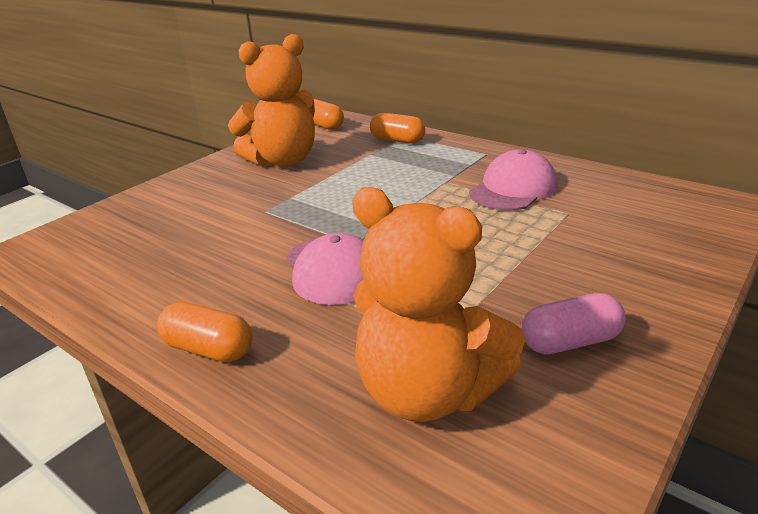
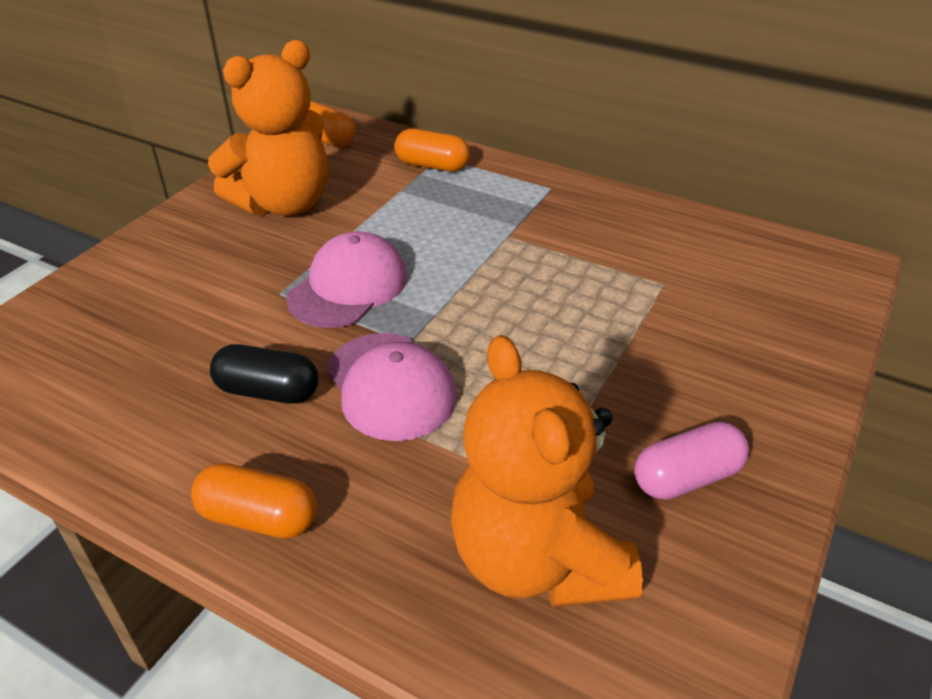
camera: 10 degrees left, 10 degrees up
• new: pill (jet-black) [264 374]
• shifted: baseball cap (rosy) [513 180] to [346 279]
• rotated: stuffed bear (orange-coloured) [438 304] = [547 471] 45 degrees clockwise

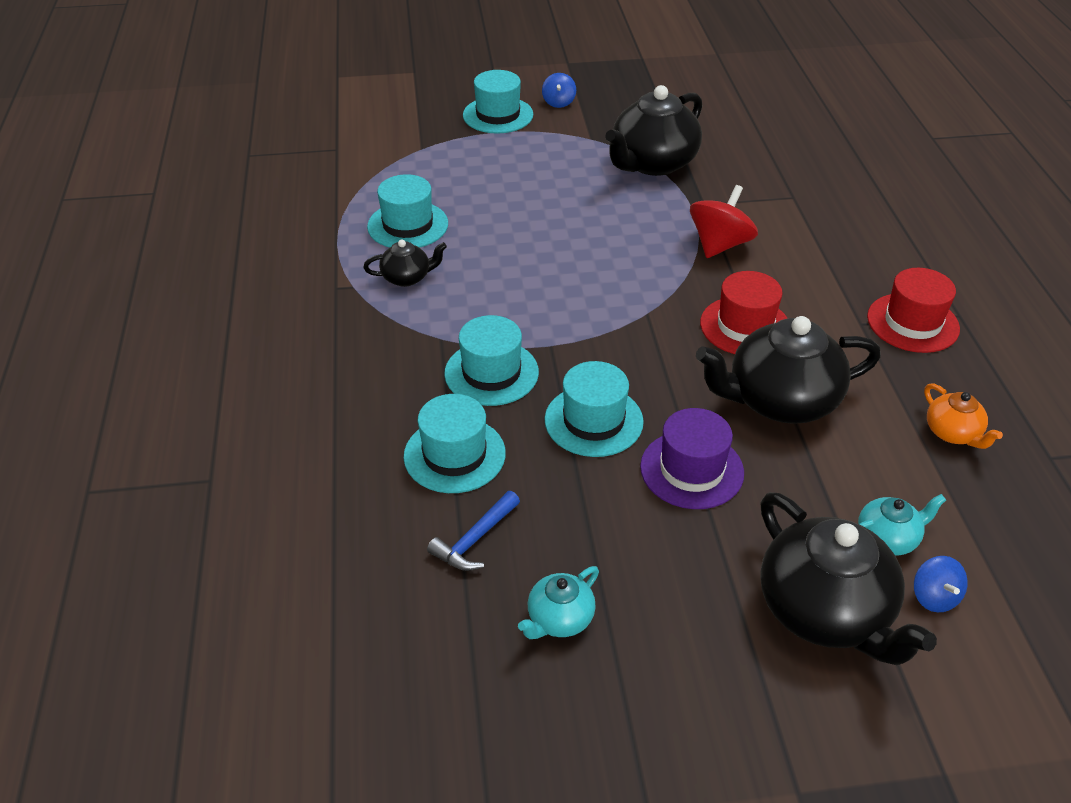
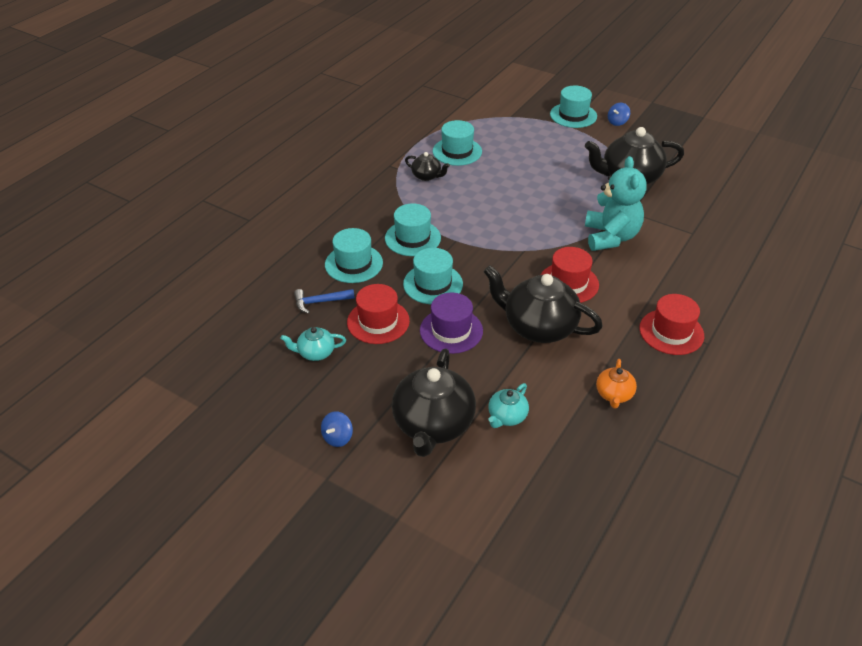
camera: 40 degrees right, 0 degrees up
• new: top hat (scarlet) [378 314]
• shifted: whirligig (cobalt) [941 584] to [337 429]
• swapped: whirligig (scarlet) [724 221] to stuffed bear (teal) [616 203]
• rotated: china teapot (teal) [902 525] = [508 405] 105 degrees clockwise

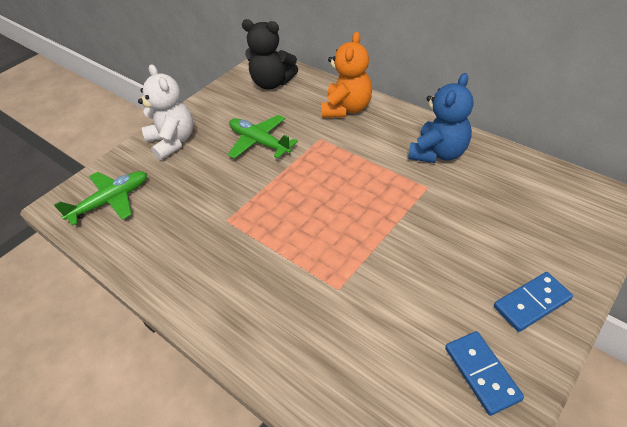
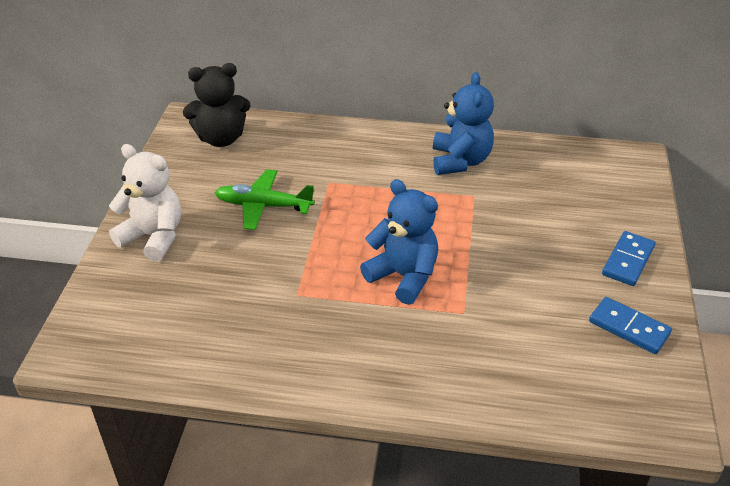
camera: 35 degrees left, 5 degrees down
• gone: toy plane (leaf-green) [100 198]
• gone: stuffed bear (orange-coloured) [347 75]
• new: stuffed bear (cobalt) [399 242]

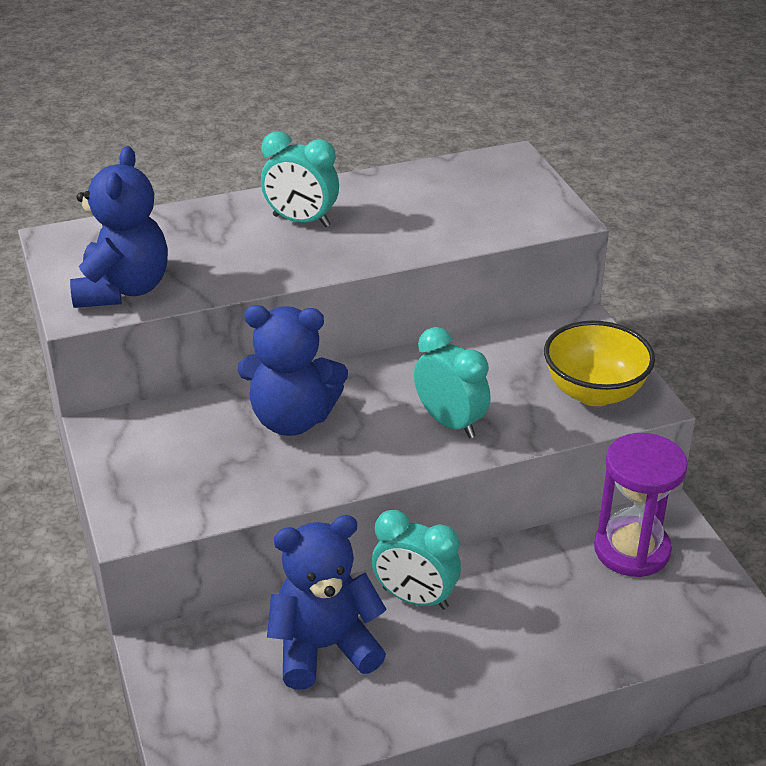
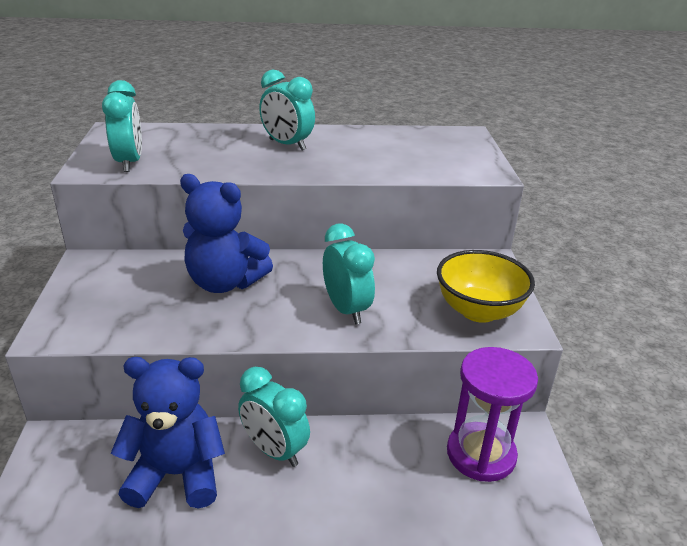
camera: 15 degrees right, 5 degrees down
• swapped: stuffed bear (cobalt) [119 227] to bedside clock (teal) [122 126]

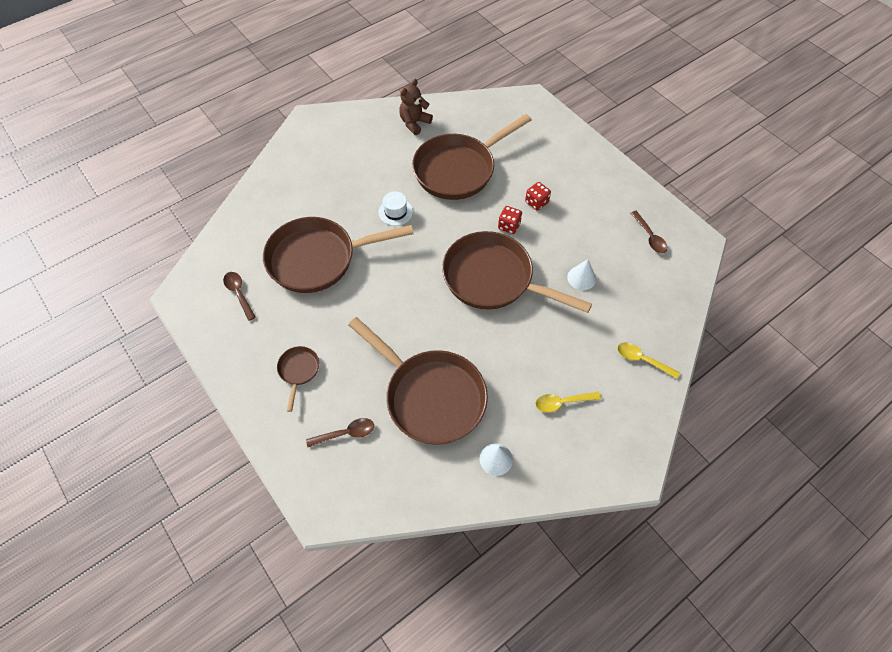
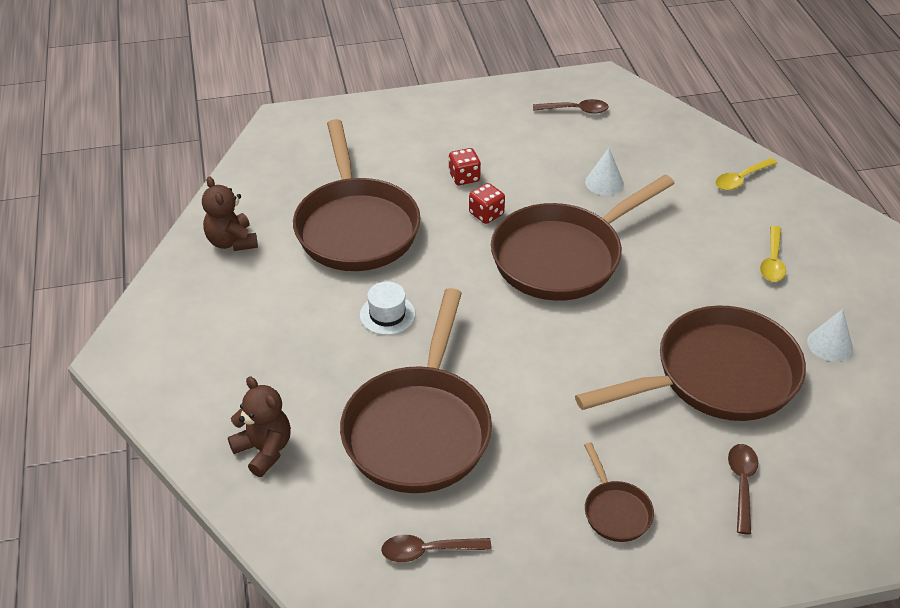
camera: 65 degrees left, 15 degrees down
• new: stuffed bear (brown) [259 426]
• rotated: frying pan (brown) [298 379] = [619 492] 135 degrees counterclockwise

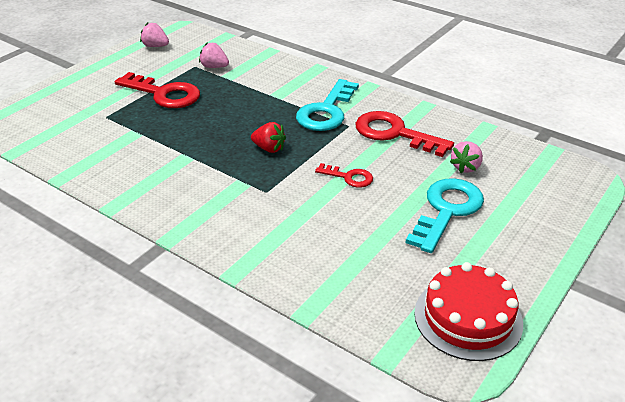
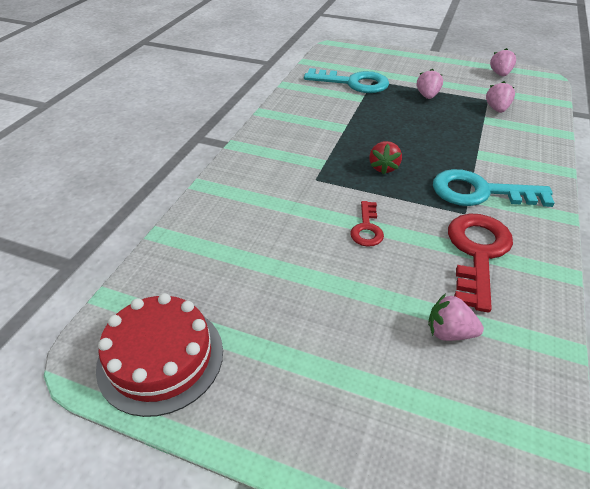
camera: 75 degrees right, 5 degrees up
• shifted: key (teal) [445 215] to [346 80]
• swapped: key (scarlet) [157 90] to toy strawberry (rosy) [430 84]

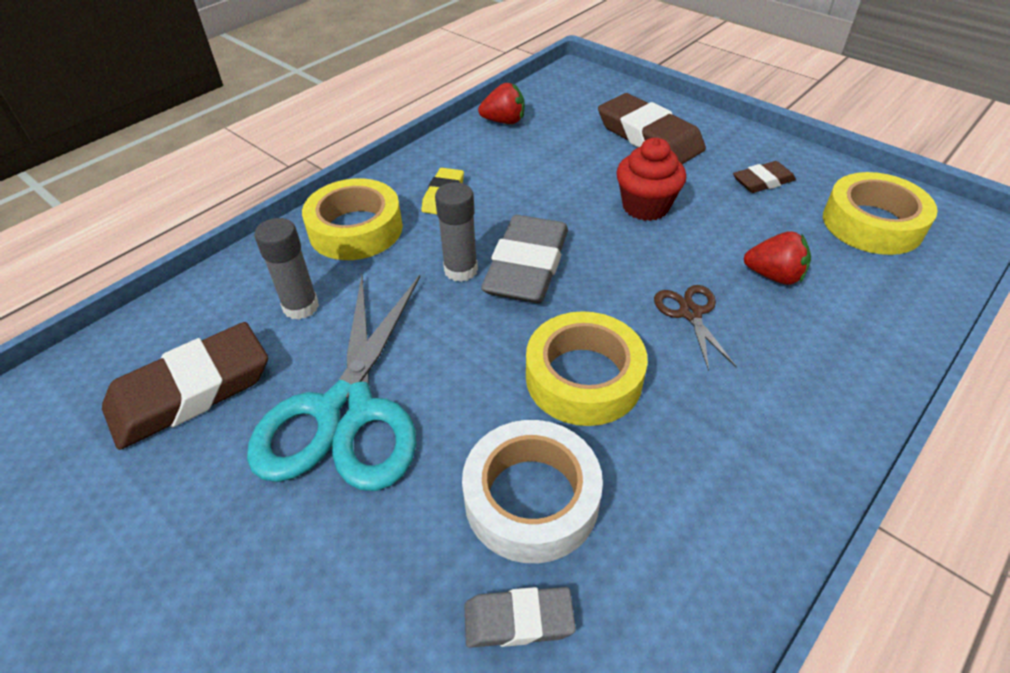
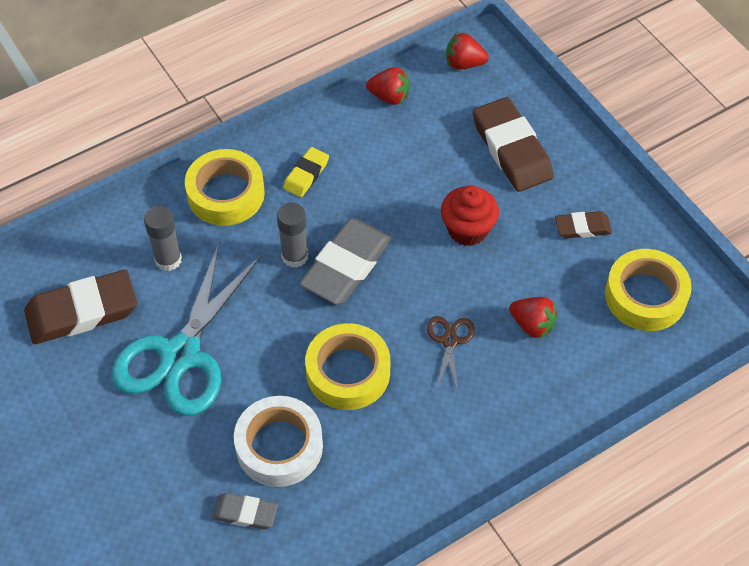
camera: 15 degrees right, 10 degrees up
• new: toy strawberry (scarlet) [467 50]

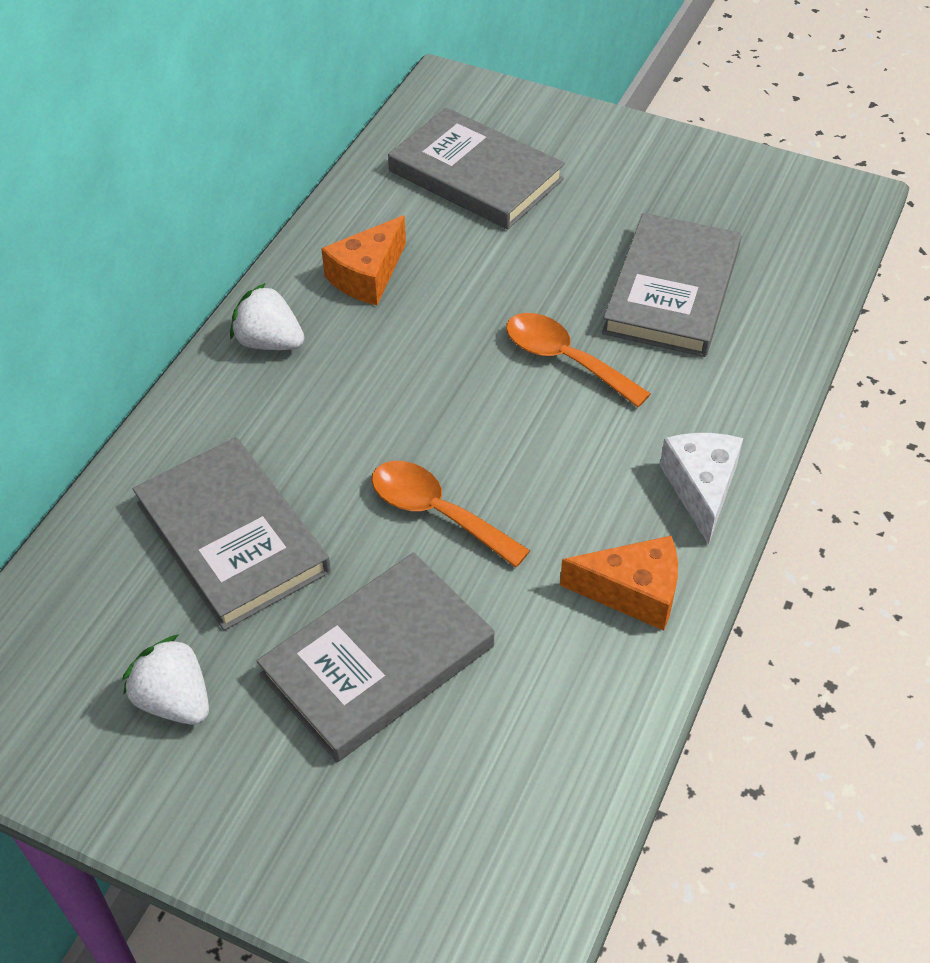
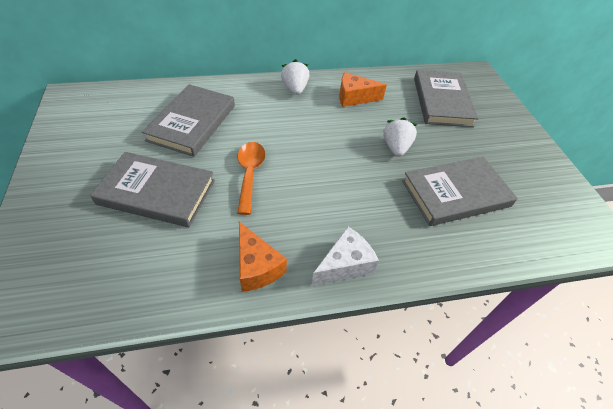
camera: 50 degrees right, 0 degrees up
• gone: teaspoon (orange-coloured) [578 360]
• shifted: toy strawberry (white) [165 679] to [400 137]

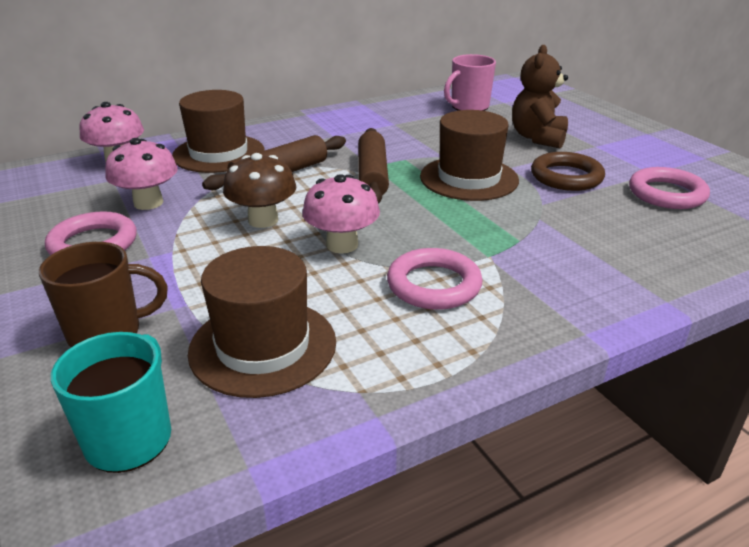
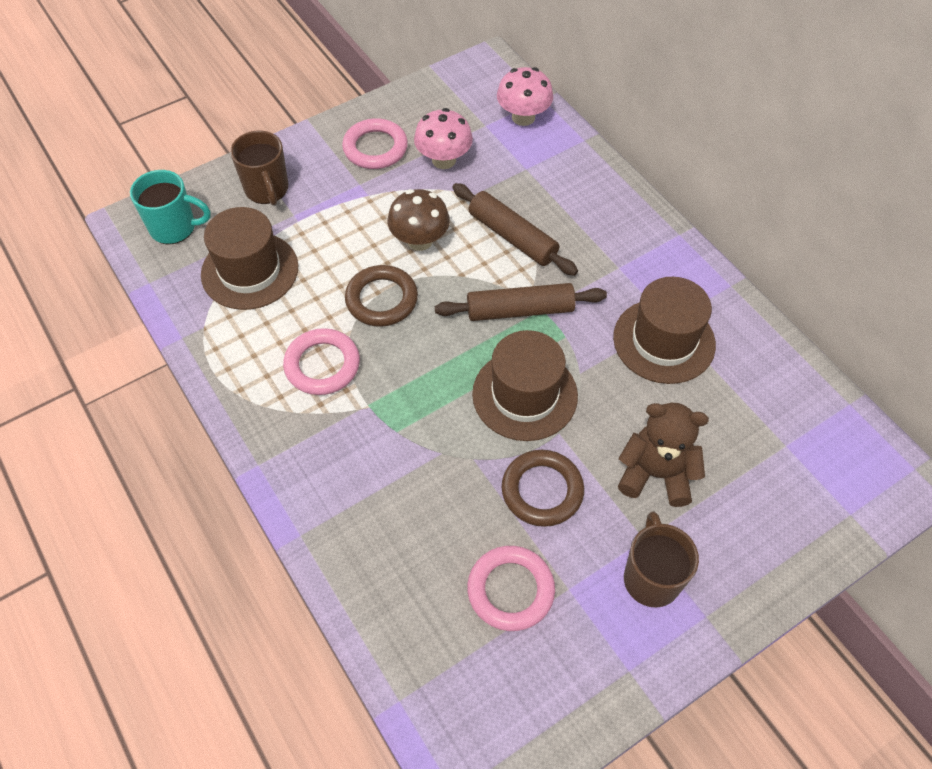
camera: 85 degrees right, 25 degrees up
• gone: mug (rosy) [470 82]
• new: mug (brown) [661 559]
• shifted: top hat (brown) [218 131] to [664 330]
• swapped: toadstool (rosy) [341 214] to hoop (brown) [381 296]

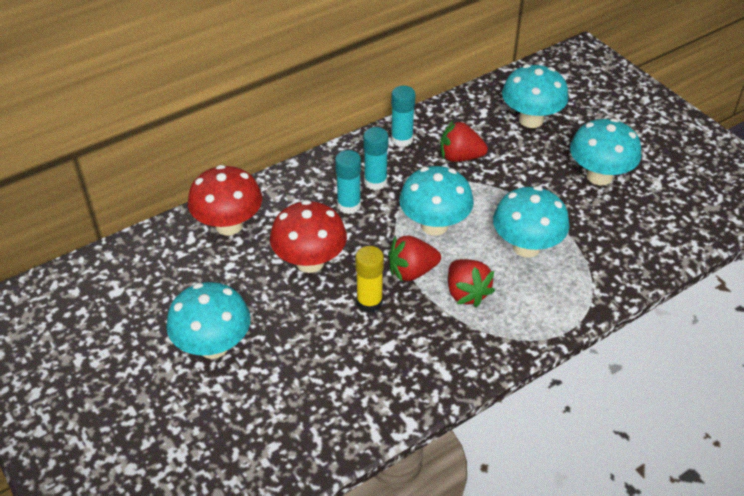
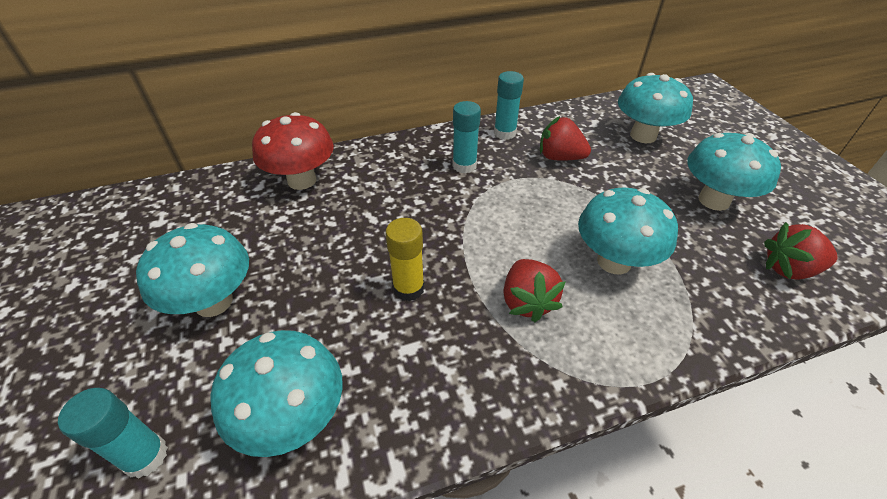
camera: 15 degrees right, 0 degrees up
• gone: toadstool (scarlet) [308 236]
• shifted: glue (teal) [348 182] to [113 433]
• shifted: toy strawberry (scarlet) [414 258] to [801 251]
• shifted: toadstool (teal) [436 201] to [276 393]

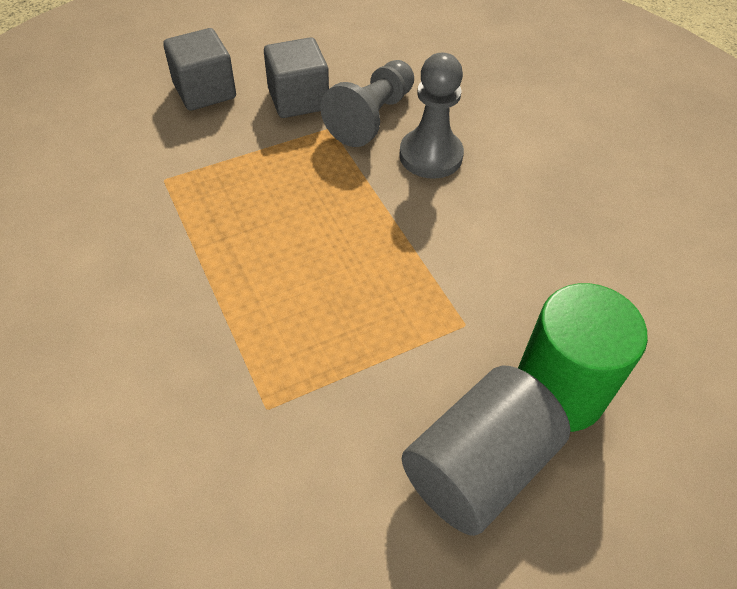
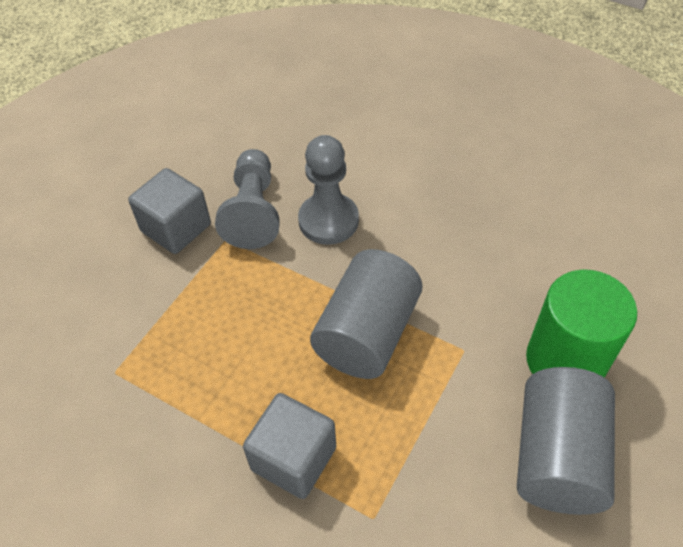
camera: 30 degrees left, 0 degrees up
• new: cylinder (ash-grey) [366 314]
• shifted: block (ash-grey) [199 69] to [289 446]

